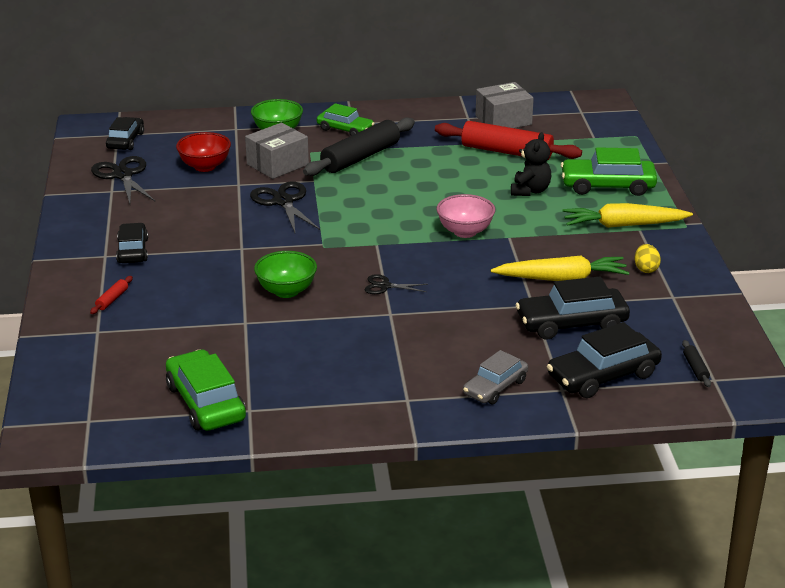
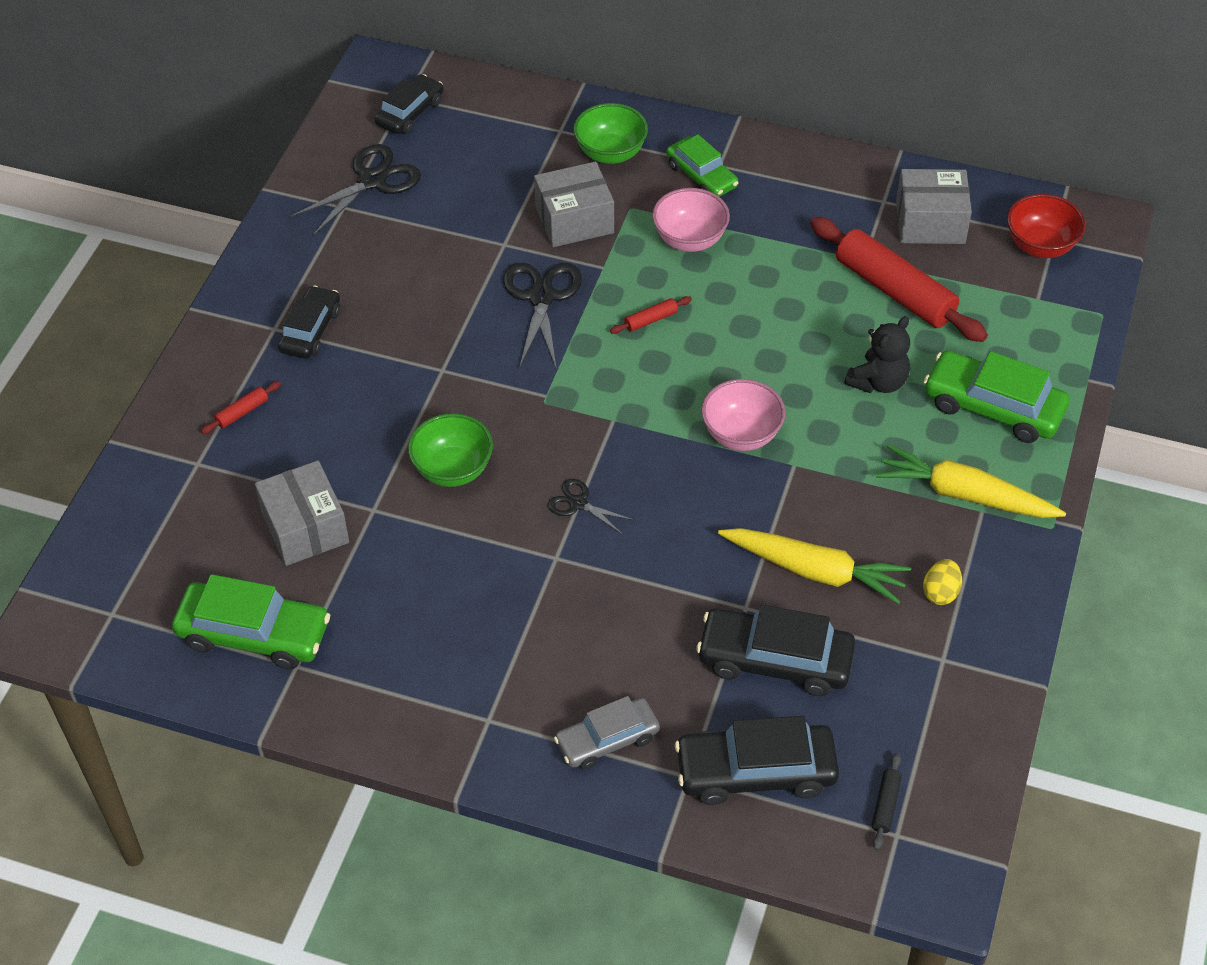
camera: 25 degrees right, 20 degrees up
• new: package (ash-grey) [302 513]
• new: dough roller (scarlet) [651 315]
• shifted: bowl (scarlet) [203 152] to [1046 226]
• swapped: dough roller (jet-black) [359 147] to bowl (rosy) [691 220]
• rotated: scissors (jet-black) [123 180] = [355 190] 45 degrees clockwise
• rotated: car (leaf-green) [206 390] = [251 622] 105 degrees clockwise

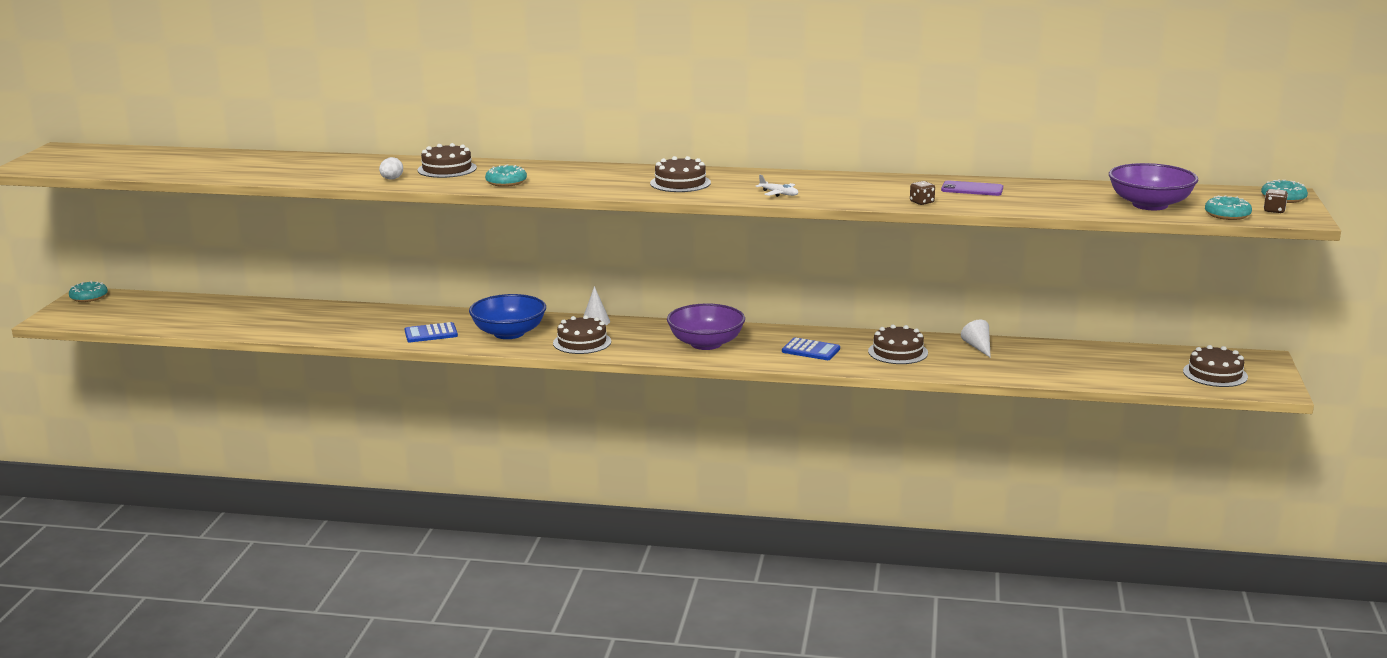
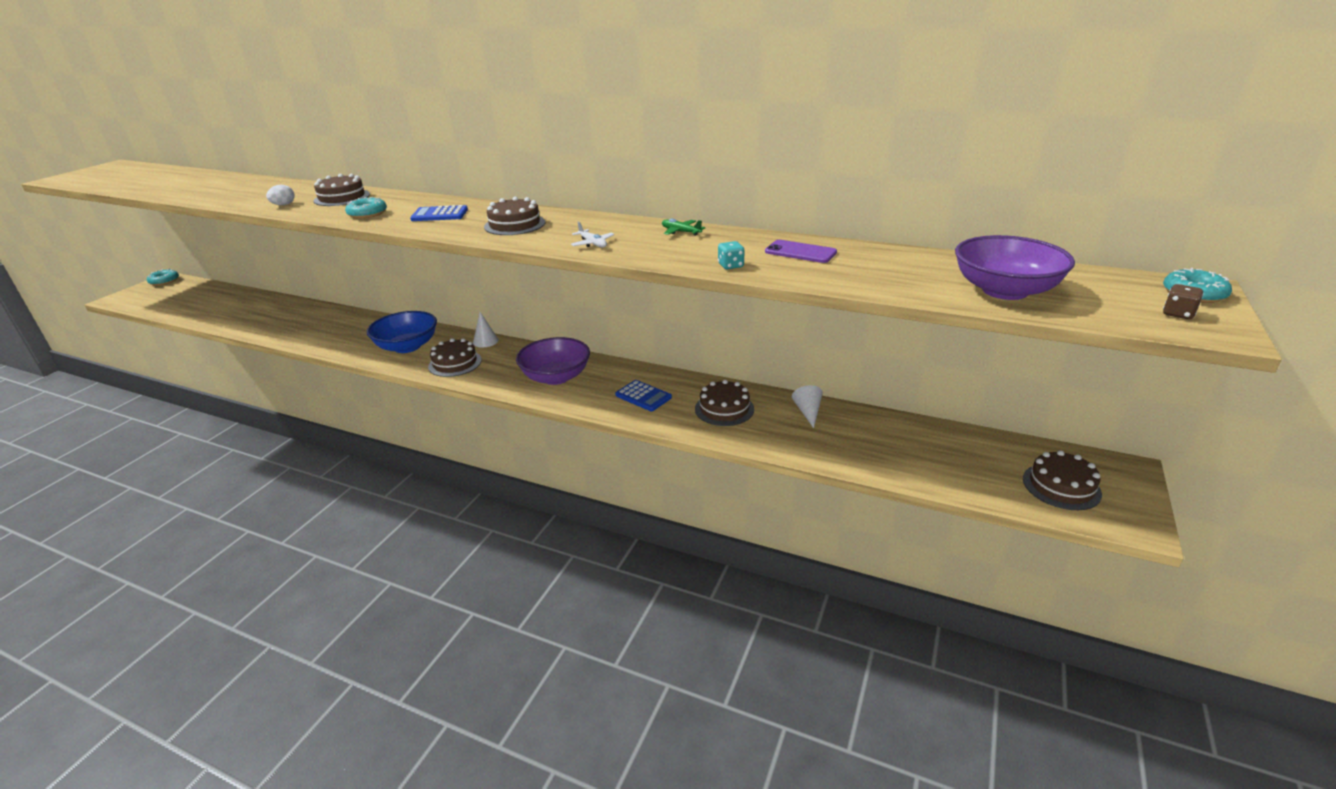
camera: 15 degrees right, 10 degrees up
• gone: donut (teal) [1228 207]
• new: toy plane (leaf-green) [683 227]
• shifted: calculator (cobalt) [431 332] to [439 213]
• repainted: game die (brown) [922 193] to game die (teal) [731 255]

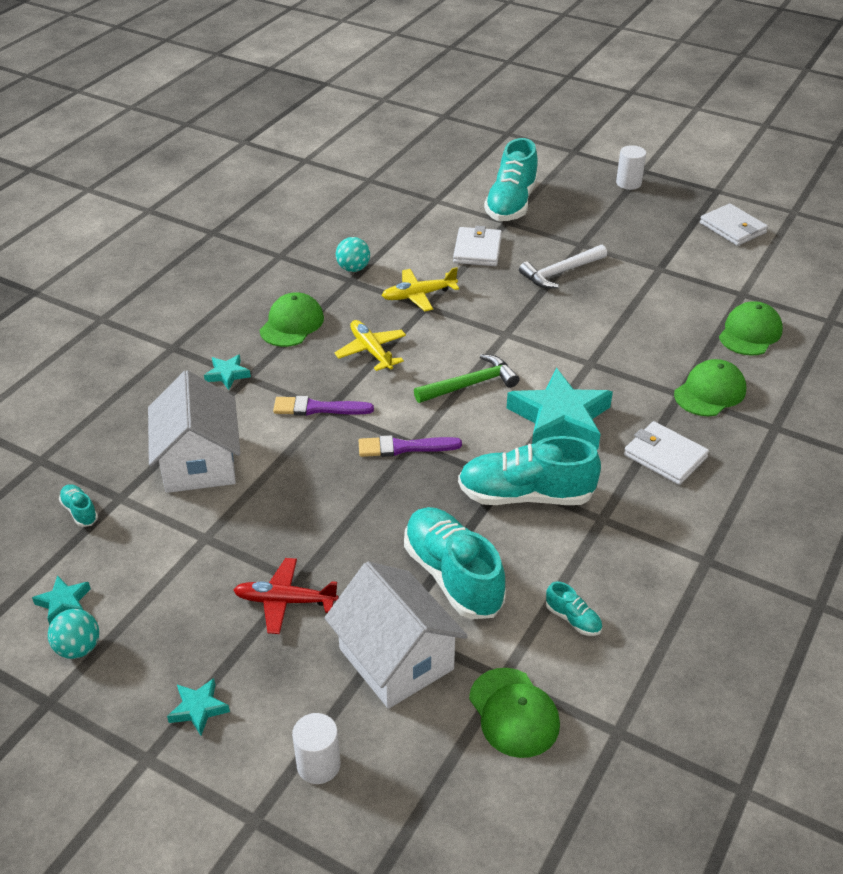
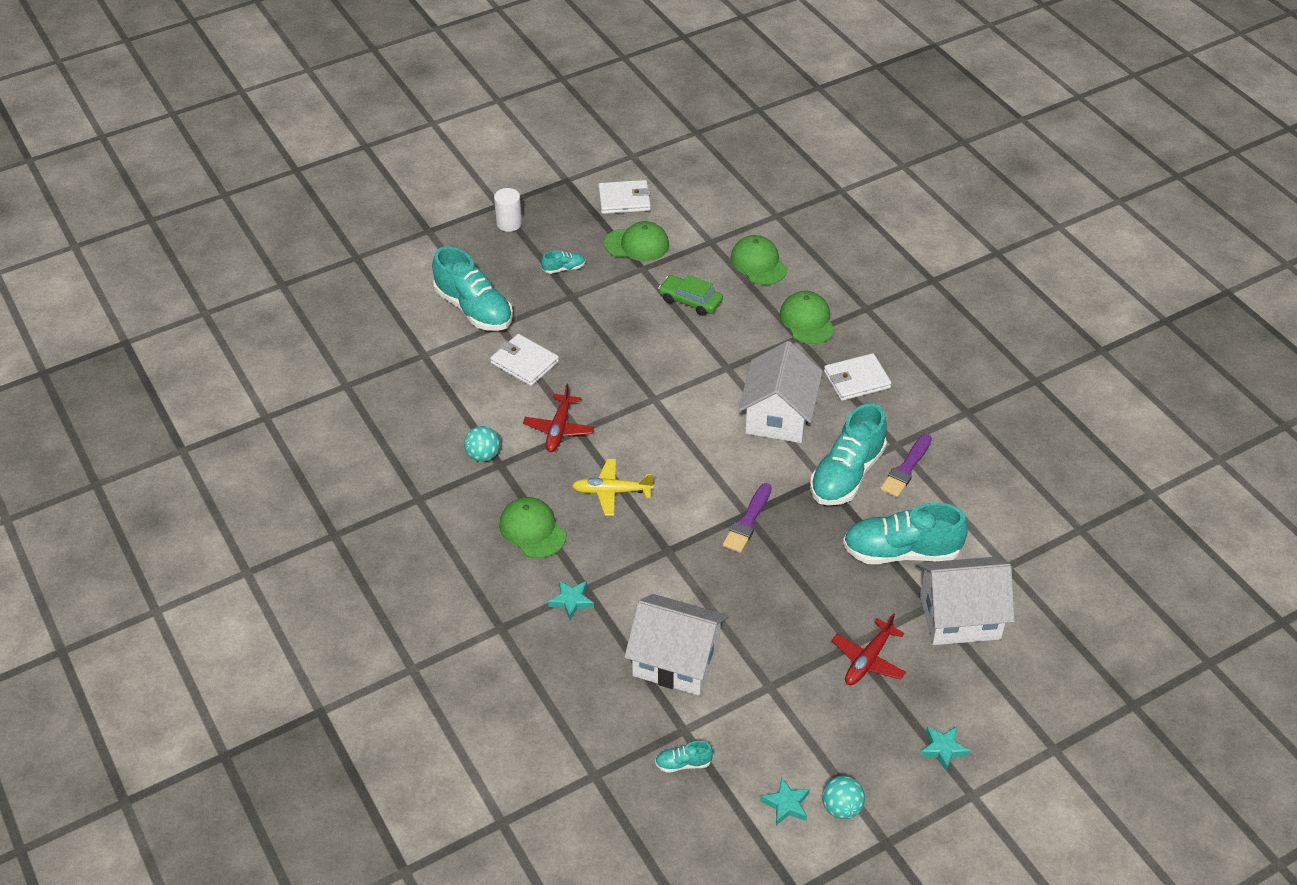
camera: 60 degrees left, 5 degrees up
• gone: cylinder (white) [316 748]
• gone: hammer (leaf-green) [467 378]
• gone: hammer (white) [563 266]
• new: car (leaf-green) [690 295]
• shifted: paint brush (purple) [323 406] to [906 465]
• shifted: baseball cap (leaf-green) [514 713] to [636 241]
• shifted: shoe (teal) [574 608] to [563 262]
• swapped: five-pointed star (teal) [560 409] to house (white) [780 392]
• repainted: toy plane (yellow) [420 289] to toy plane (scarlet) [558 418]

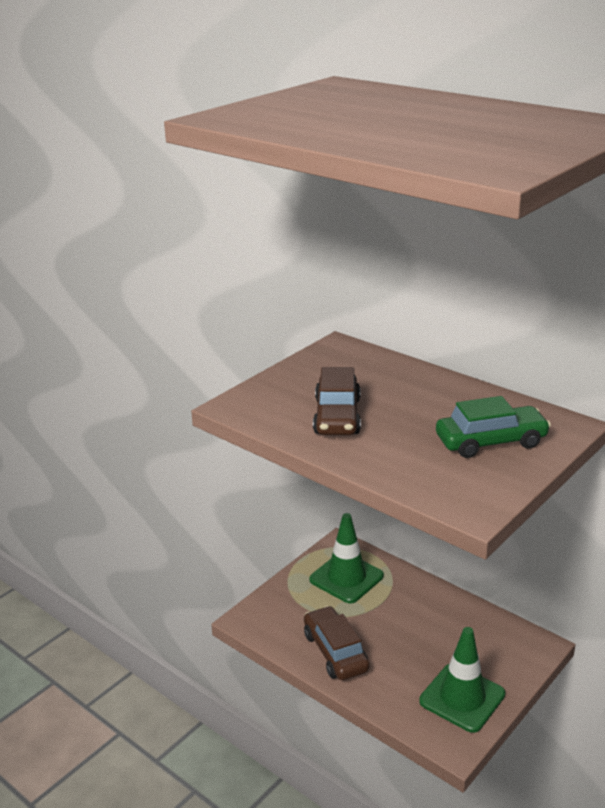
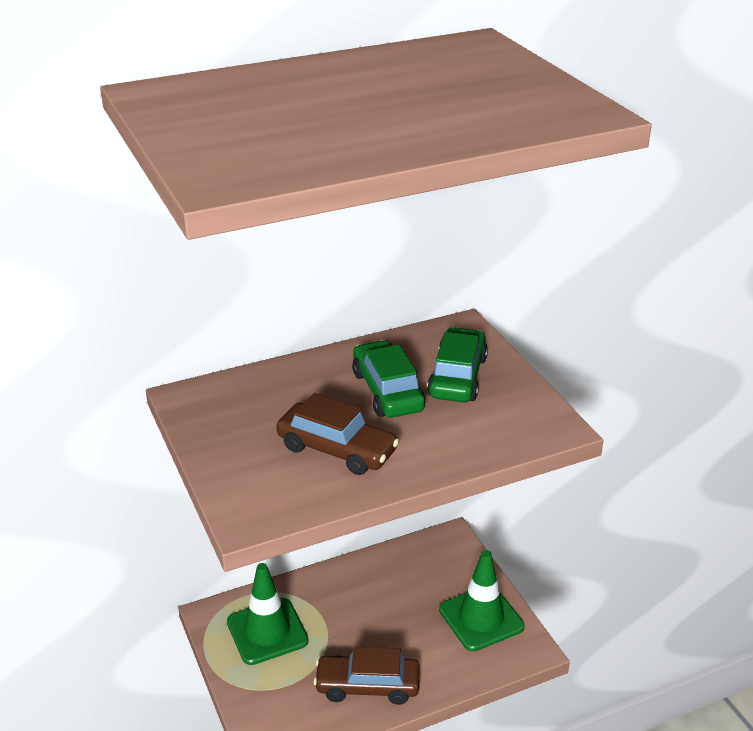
camera: 65 degrees left, 5 degrees up
• new: car (leaf-green) [388 379]

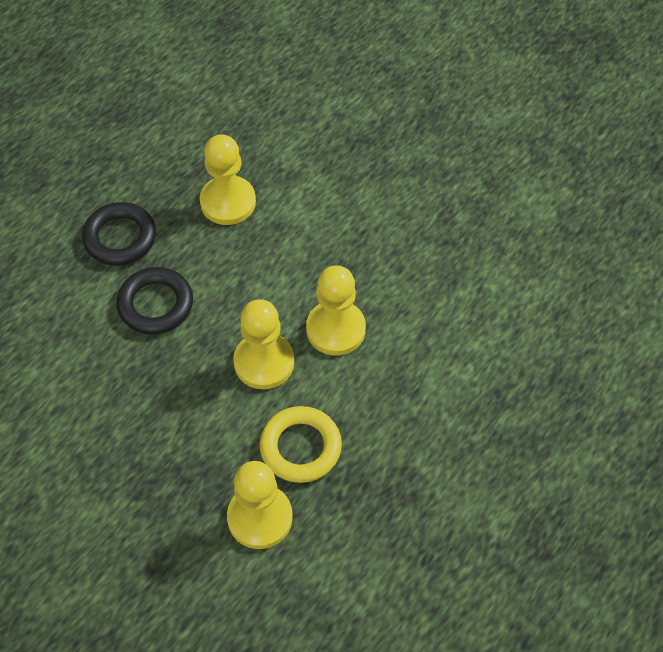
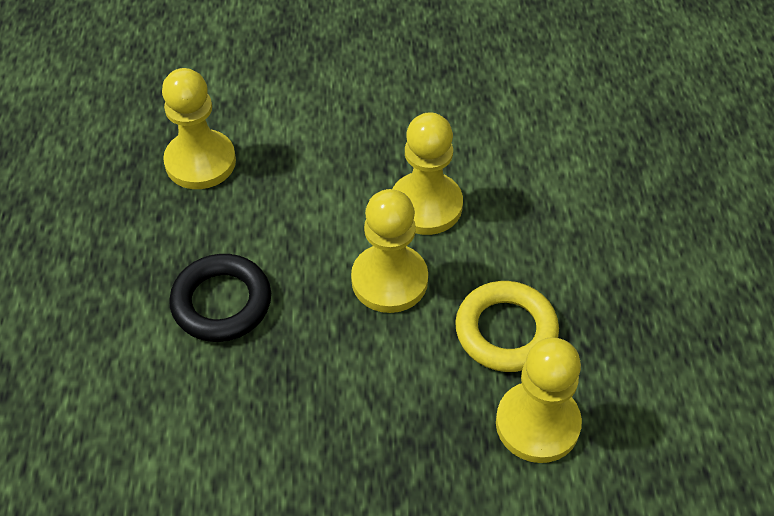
camera: 40 degrees left, 5 degrees down
• gone: hoop (jet-black) [119 233]

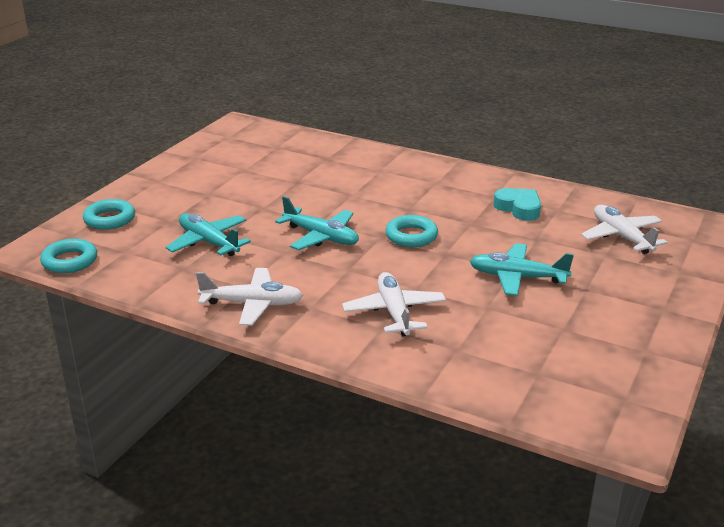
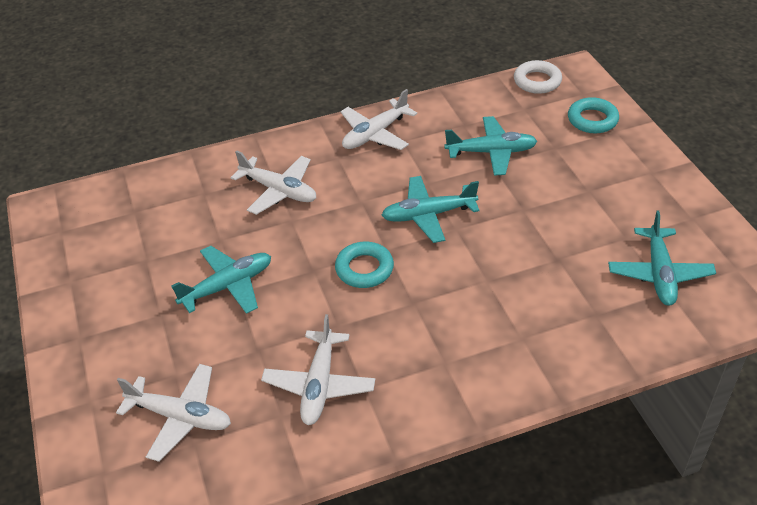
camera: 135 degrees right, 15 degrees up
• new: toy plane (teal) [662 258]
• swapped: heart (teal) [517 204] to toy plane (white) [318 369]
• repainted: hoop (teal) [68 256] to hoop (white) [538 77]

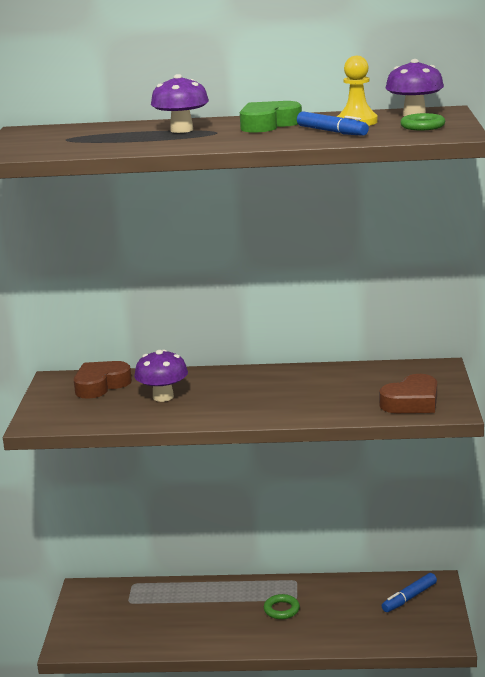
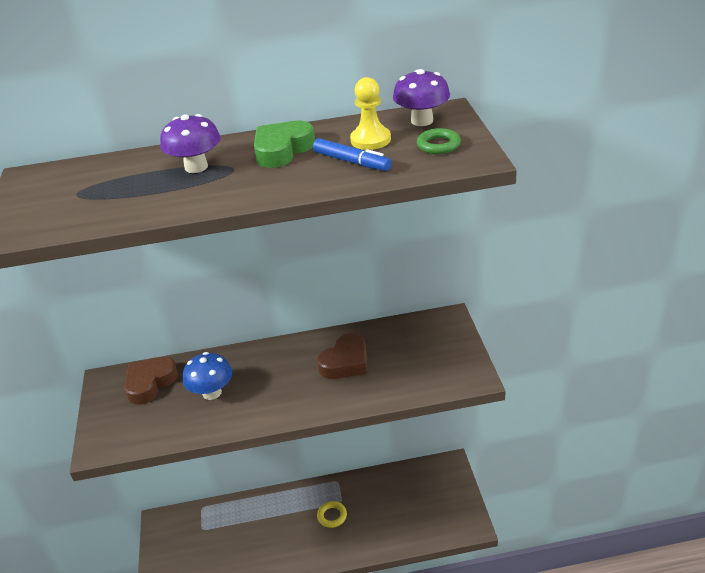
camera: 10 degrees left, 15 degrees up
• gone: marker pen (cobalt) [409 592]
• shifted: heart (brown) [408 393] to [342 356]
• repainted: toadstool (purple) [161 376] to toadstool (cobalt) [207 376]
• repainted: hoop (leaf-green) [282 606] to hoop (yellow) [332 514]

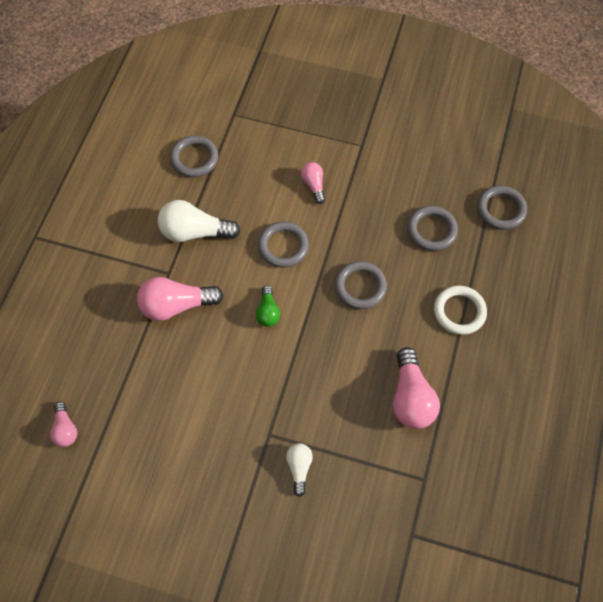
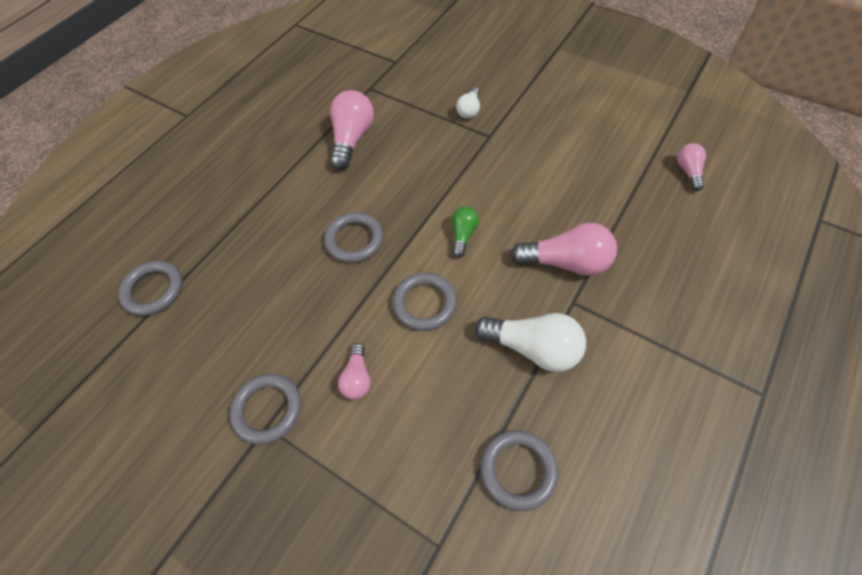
camera: 160 degrees left, 5 degrees down
• gone: hoop (white) [460 310]
• shifted: hoop (ash-grey) [432 228] to [265 409]

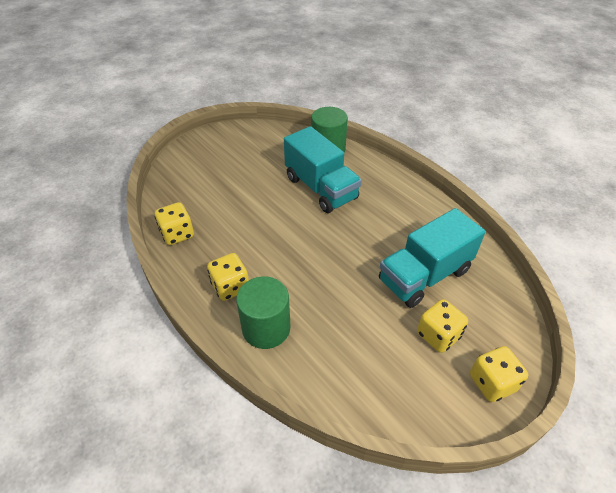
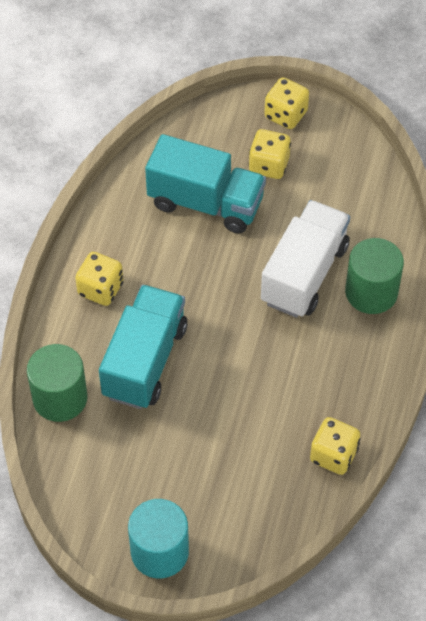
camera: 125 degrees left, 10 degrees up
• new: cylinder (teal) [158 538]
• new: truck (white) [305 259]
• shifted: game die (yellow) [228 277] to [99 279]

